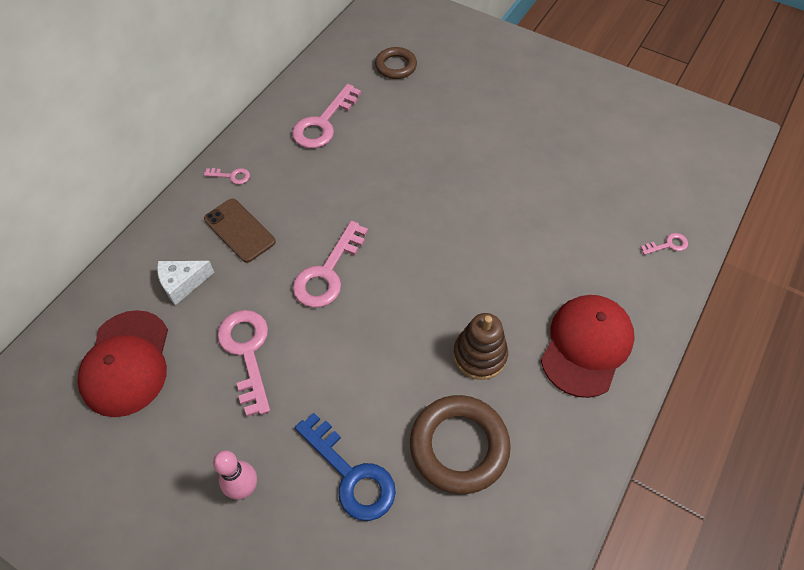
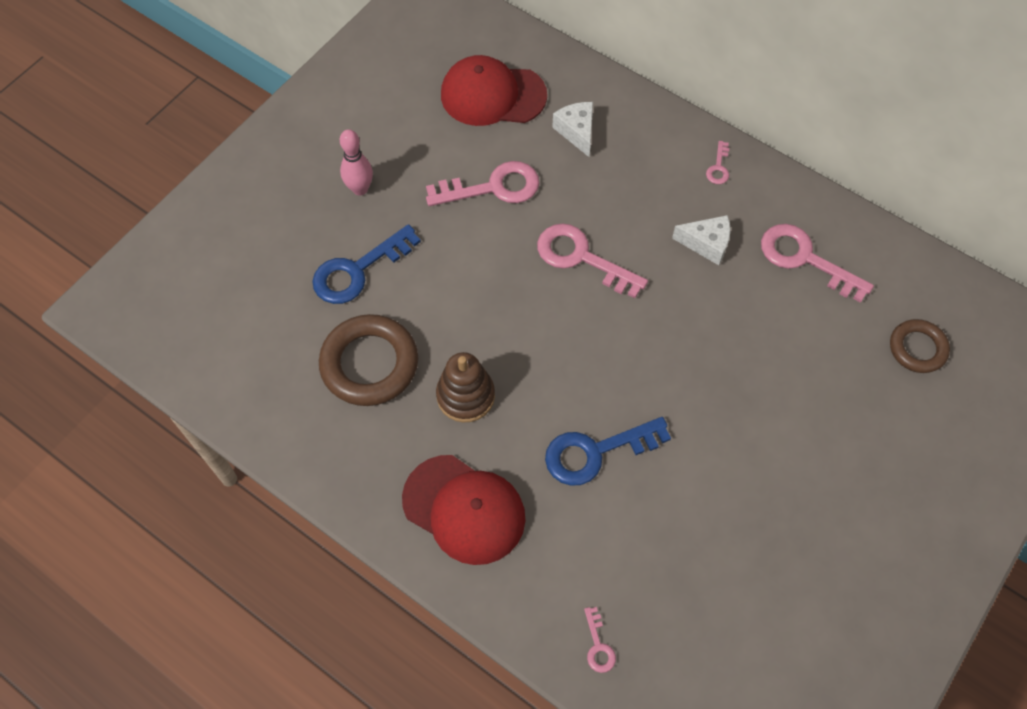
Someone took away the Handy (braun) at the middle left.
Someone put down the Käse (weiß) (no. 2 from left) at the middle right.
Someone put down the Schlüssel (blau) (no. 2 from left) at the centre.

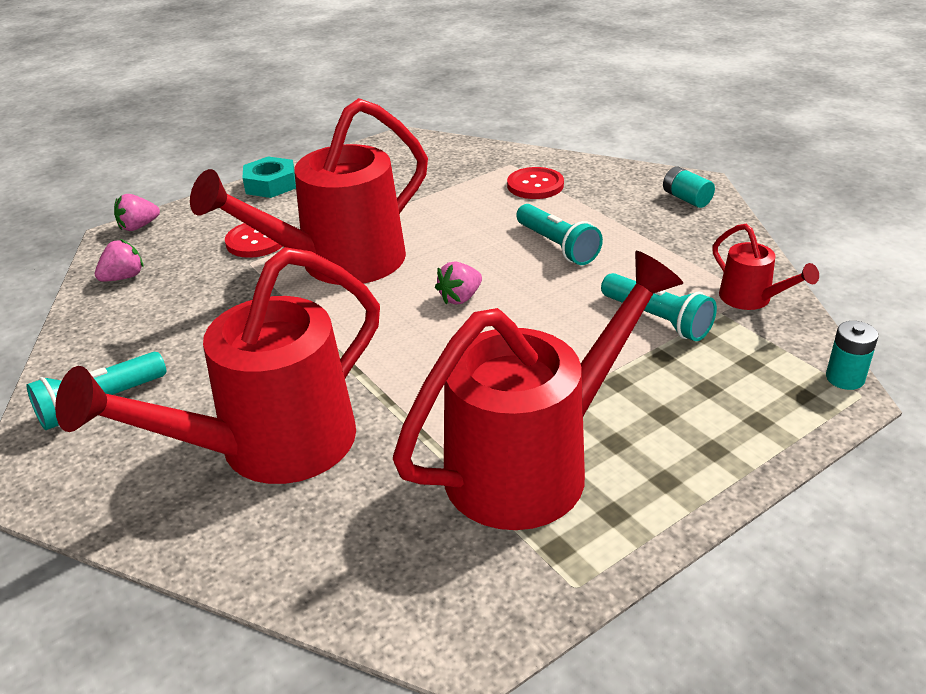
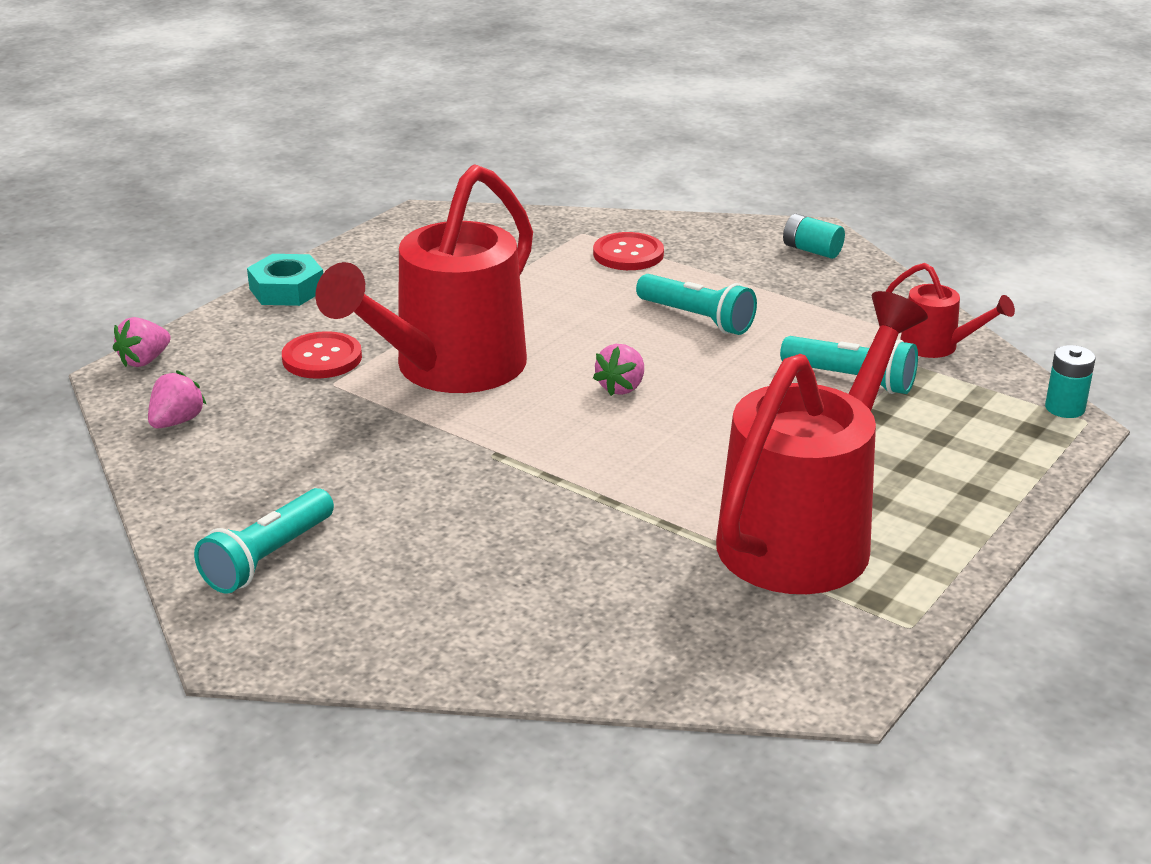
Someone took away the Gießkanne (rot) (no. 1 from left) at the middle left.

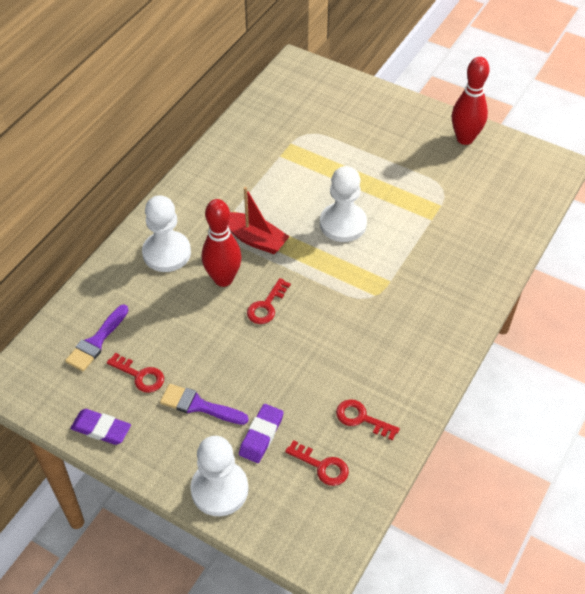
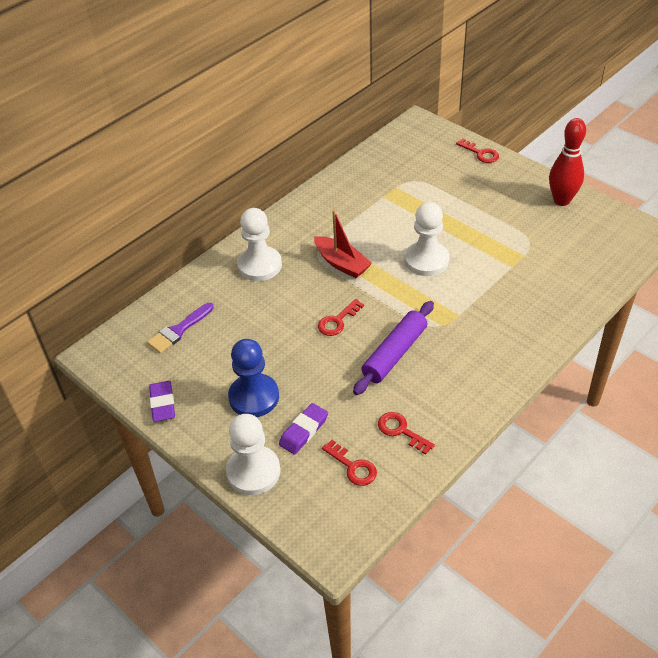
Someone took away the Bowlingkegel (rot) (no. 1 from left) at the centre.
Someone carried the Schlüssel (rot) (no. 1 from left in the first image) from the middle left to the top right.
Someone swapped the Pinsel (lila) (no. 2 from left) at the bottom centre for the Bauer (blau) at the centre.
Someone rotated the Radiergummi (lila) (no. 1 from left) at the bottom left by 45 degrees clockwise.
Someone put down the Nudelholz (lila) at the centre.

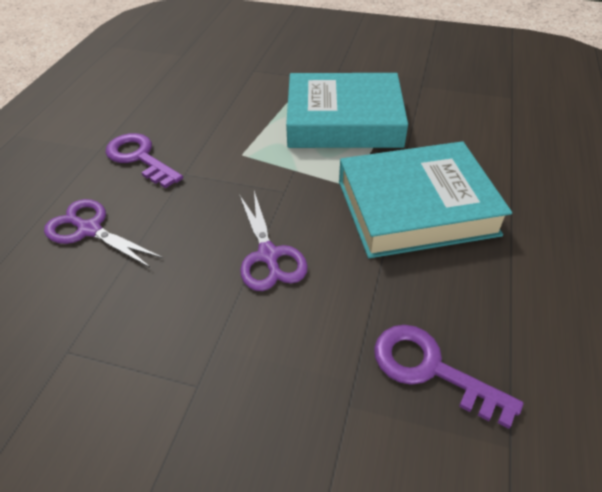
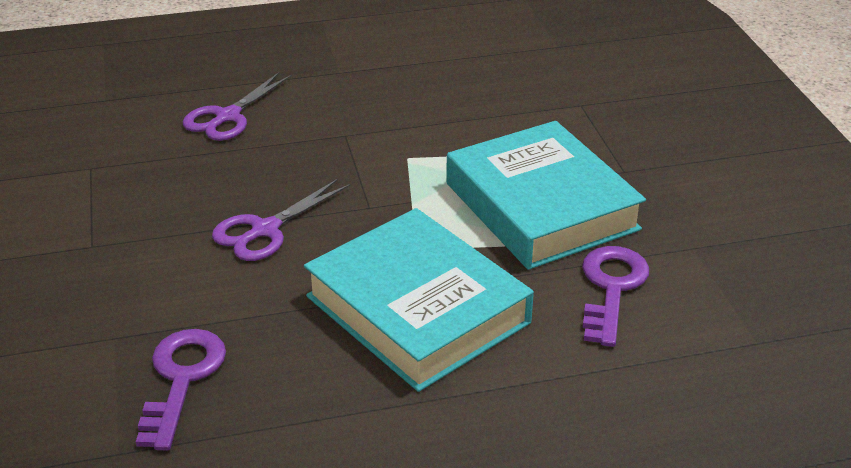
Someone carried the Schlüssel (lila) (no. 1 from left in the first image) from the top left to the middle right.
Someone rotated the Schere (lila) (no. 1 from left) at the middle left by 150 degrees counterclockwise.

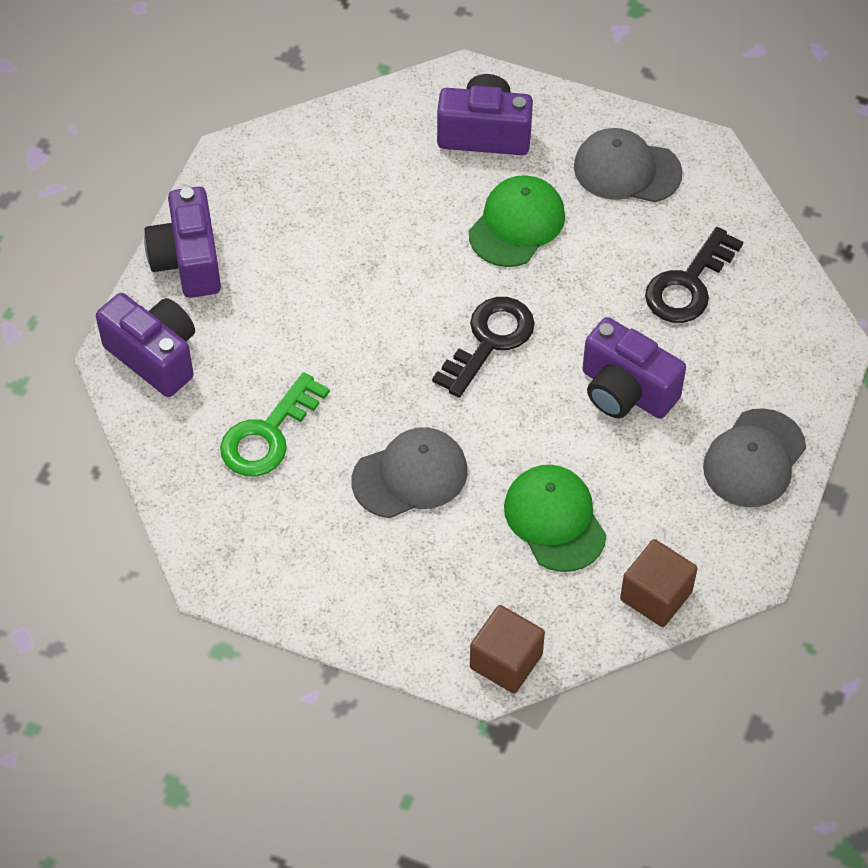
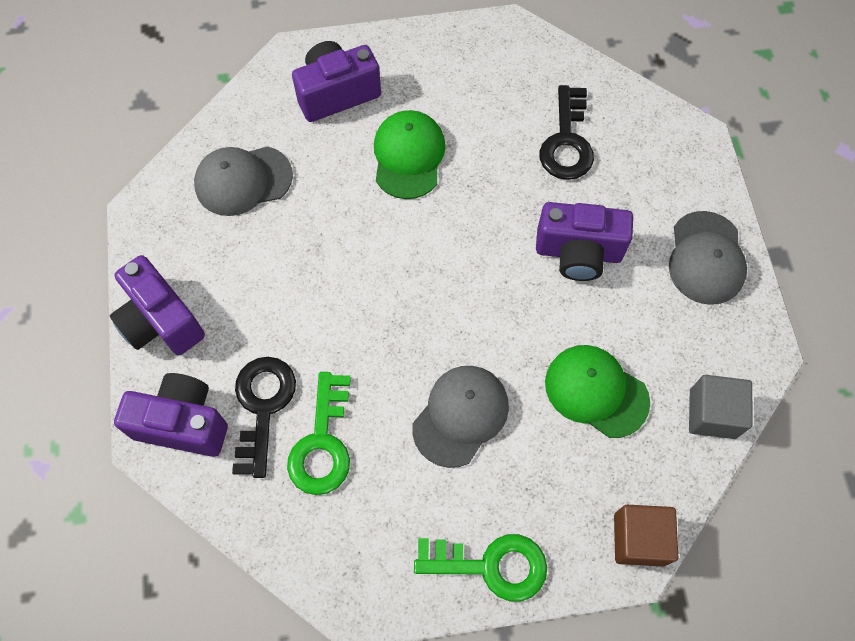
Someone carried the Kappe (grau) (no. 2 from left in the first image) from the top right to the top left.
Someone carried the Schlüssel (schwarz) (no. 1 from left) from the centre to the middle left.
Someone repainted the Kubus (braun) (no. 2 from left) at the bottom right, which became the Kubus (grau) at the middle right.
Someone put down the Schlüssel (grün) (no. 2 from left) at the bottom centre.

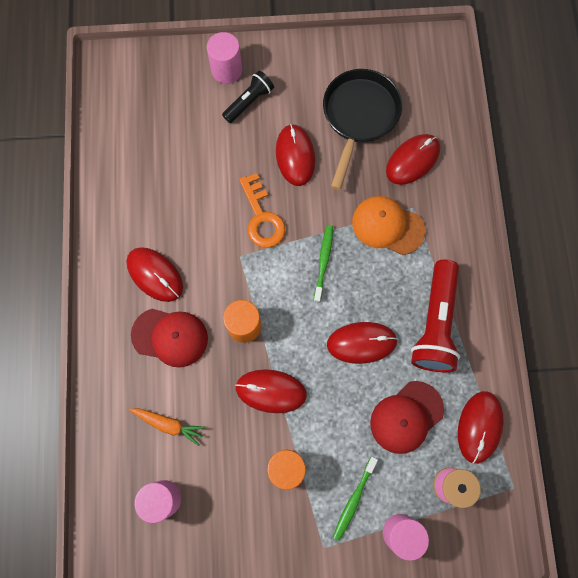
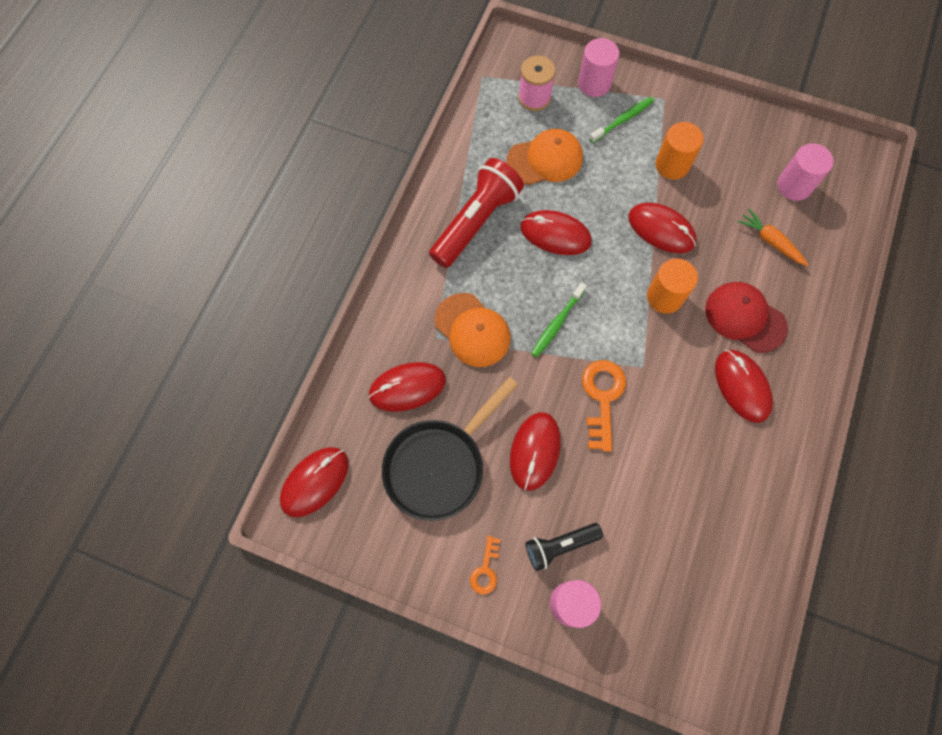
Someone repainted the Kappe (rot) (no. 2 from left) at the bottom right, which became the Kappe (orange) (no. 2 from left) at the top centre.
Someone carried the Computermaus (rot) (no. 6 from left in the first image) from the bottom right to the centre.
Someone put down the Schlüssel (orange) (no. 1 from left) at the bottom centre.

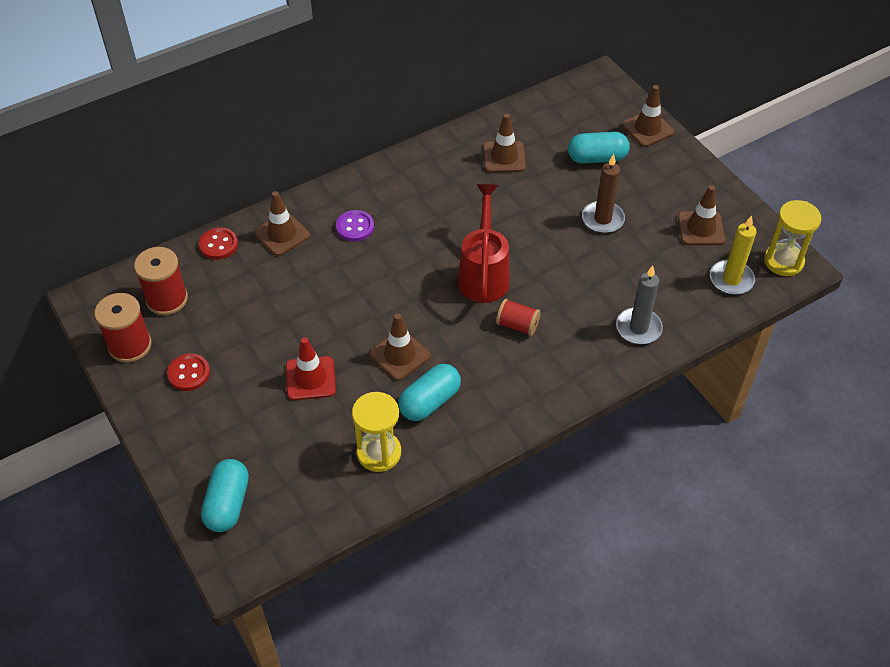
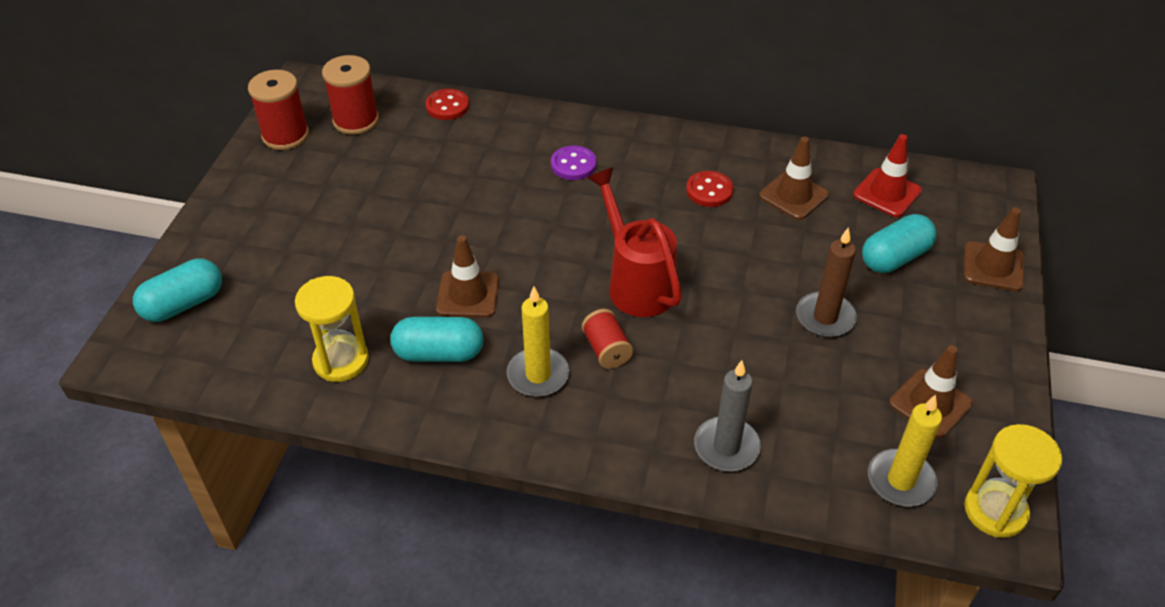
Someone rotated the Kapsel (türkis) (no. 3 from left) at the top right by 75 degrees counterclockwise.
Someone rotated the Gießkanne (rot) at the centre by 75 degrees counterclockwise.
Someone took away the Leitkegel (braun) (no. 1 from left) at the middle left.
Someone carried the Leitkegel (rot) from the centre to the top right.
Someone carried the Knopf (rot) (no. 1 from left in the first image) from the middle left to the top centre.
Someone put down the Kerze (gelb) (no. 1 from left) at the centre.

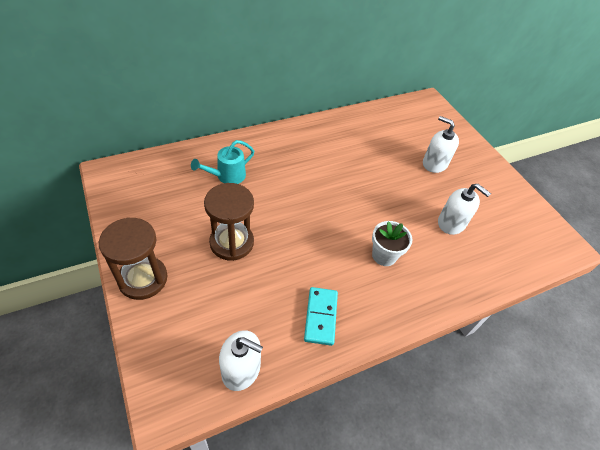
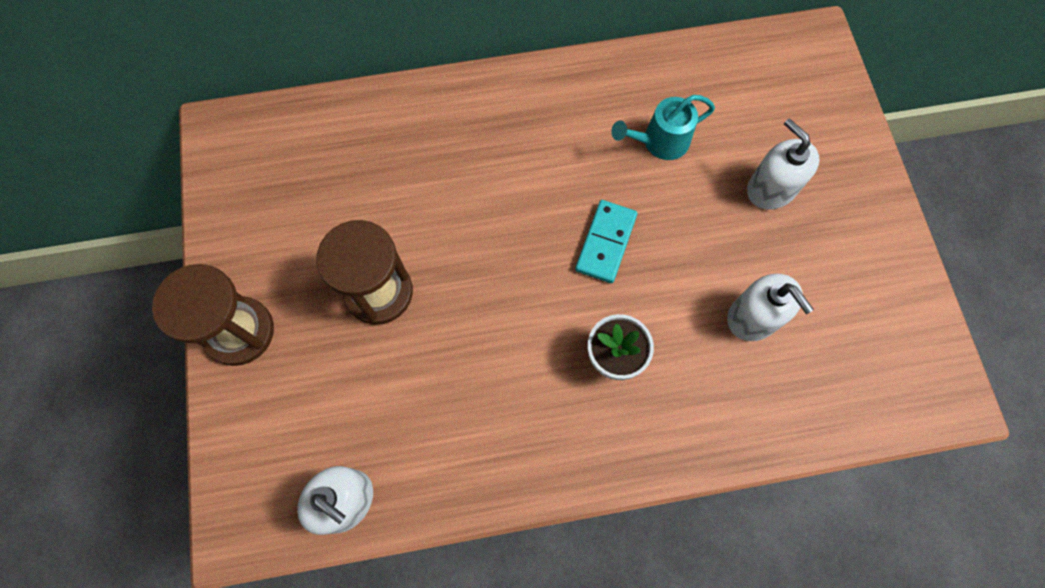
Someone carried the Gießkanne (türkis) from the centre to the top centre.
Someone carried the Dominostein (türkis) from the bottom centre to the centre.

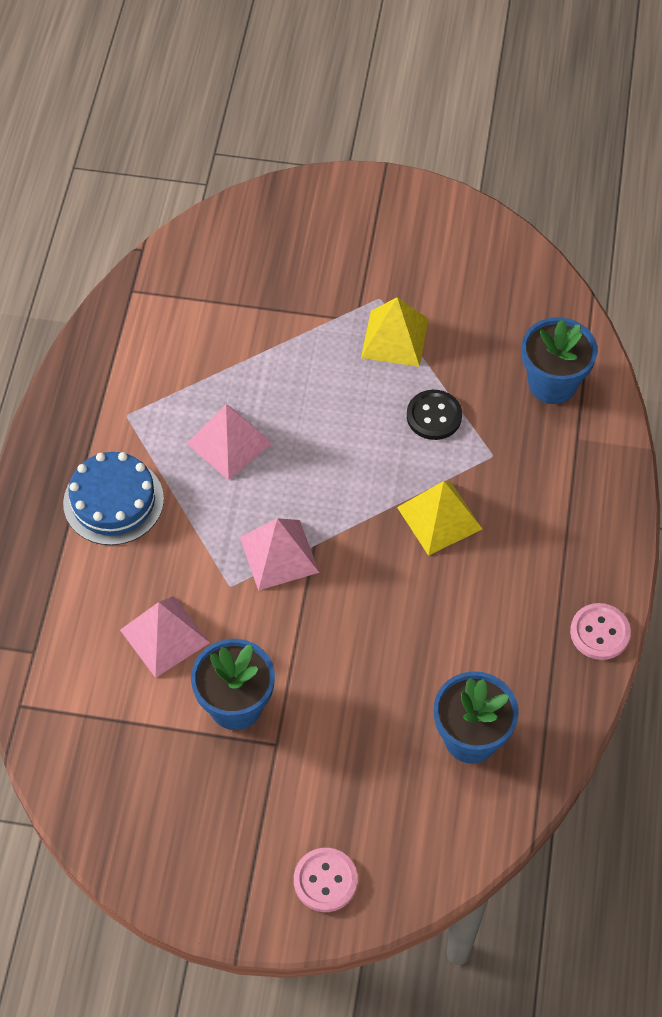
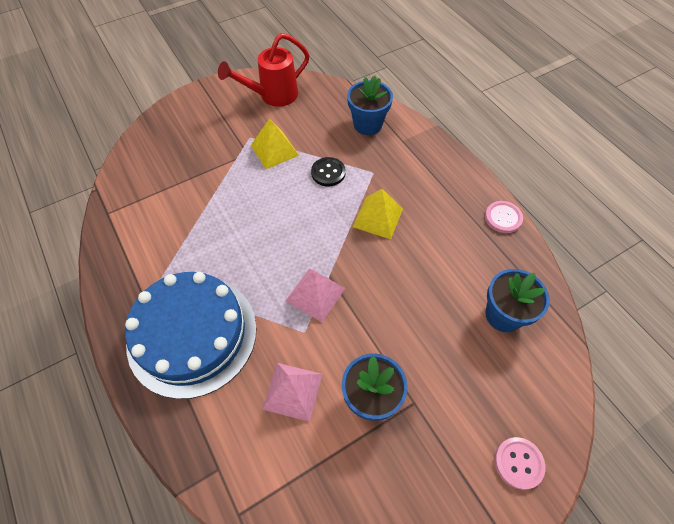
Someone took away the Pyramide (rosa) (no. 2 from left) at the centre.
Someone scaled the Kuchen (blau) at the middle left by 1.74.
Someone put down the Gießkanne (rot) at the top centre.

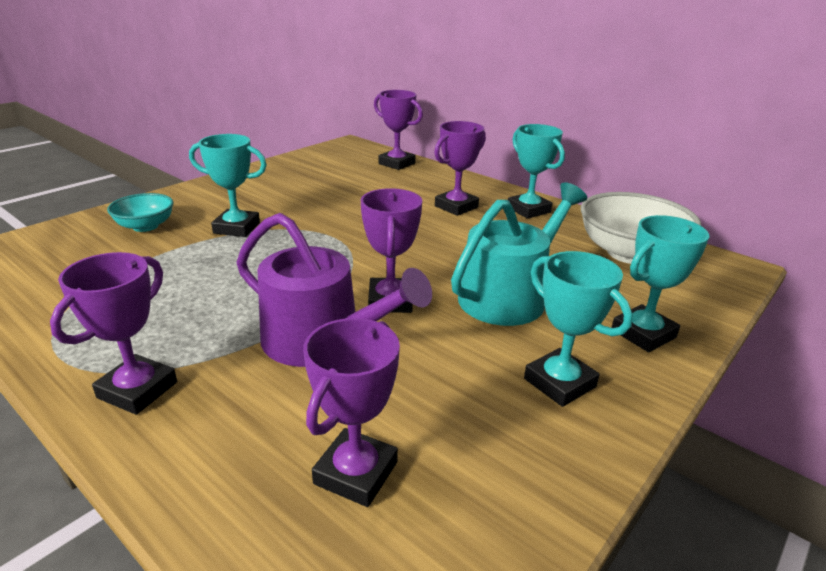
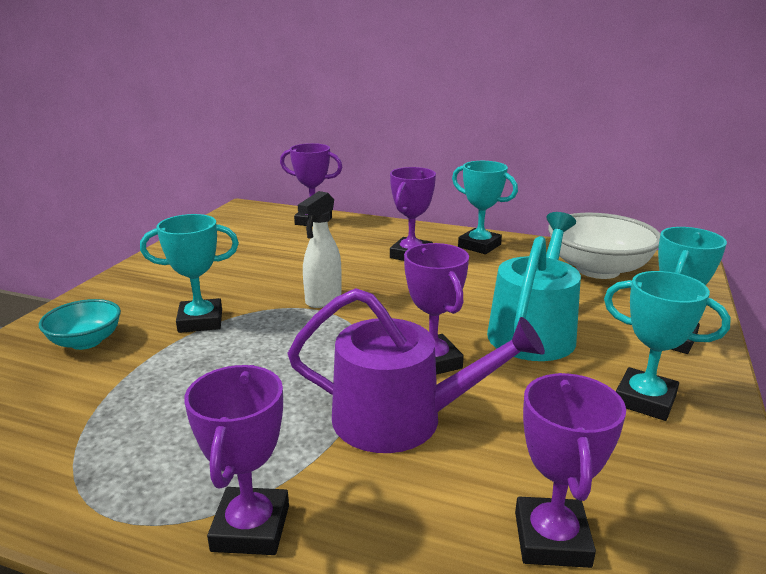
Someone put down the Sprühflasche (weiß) at the centre.

